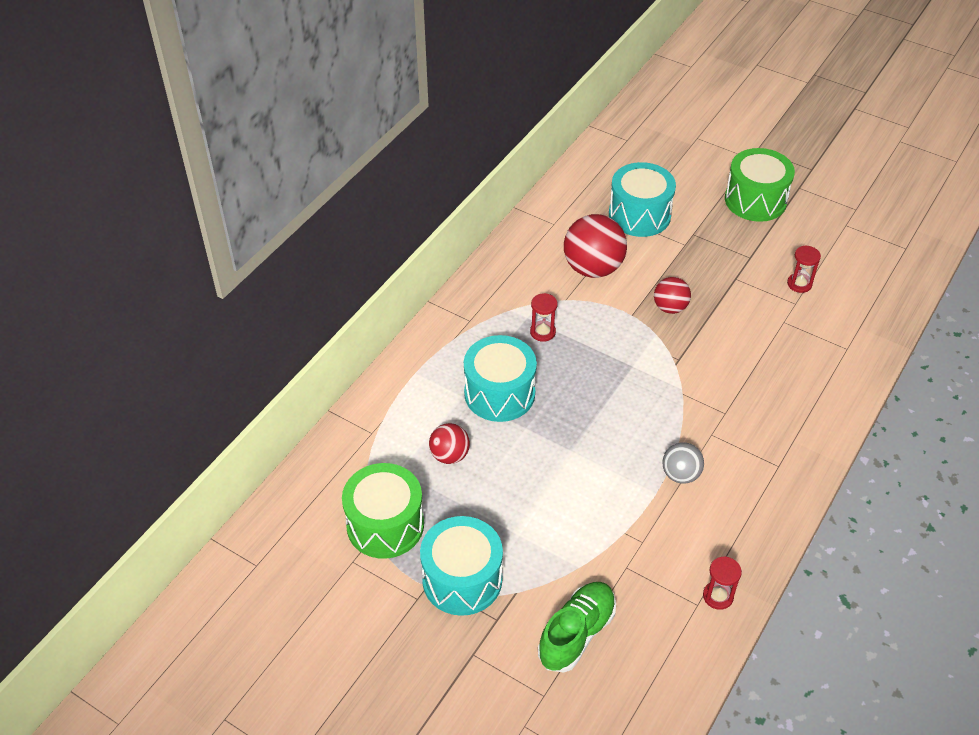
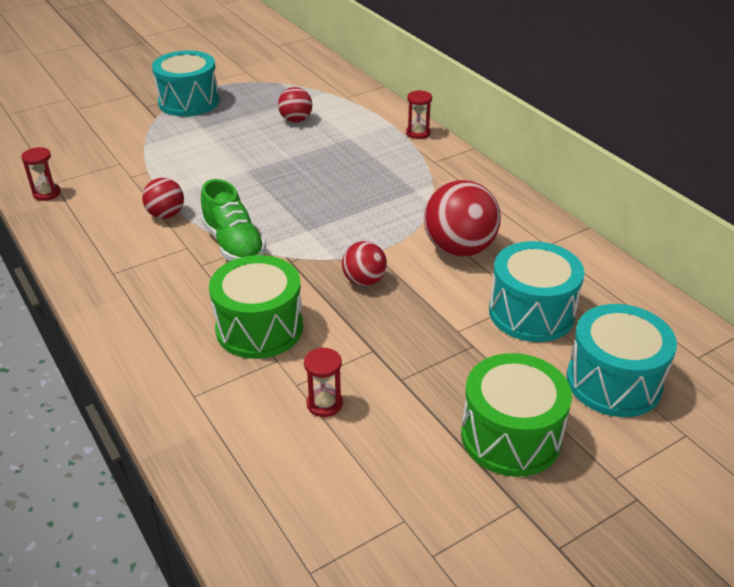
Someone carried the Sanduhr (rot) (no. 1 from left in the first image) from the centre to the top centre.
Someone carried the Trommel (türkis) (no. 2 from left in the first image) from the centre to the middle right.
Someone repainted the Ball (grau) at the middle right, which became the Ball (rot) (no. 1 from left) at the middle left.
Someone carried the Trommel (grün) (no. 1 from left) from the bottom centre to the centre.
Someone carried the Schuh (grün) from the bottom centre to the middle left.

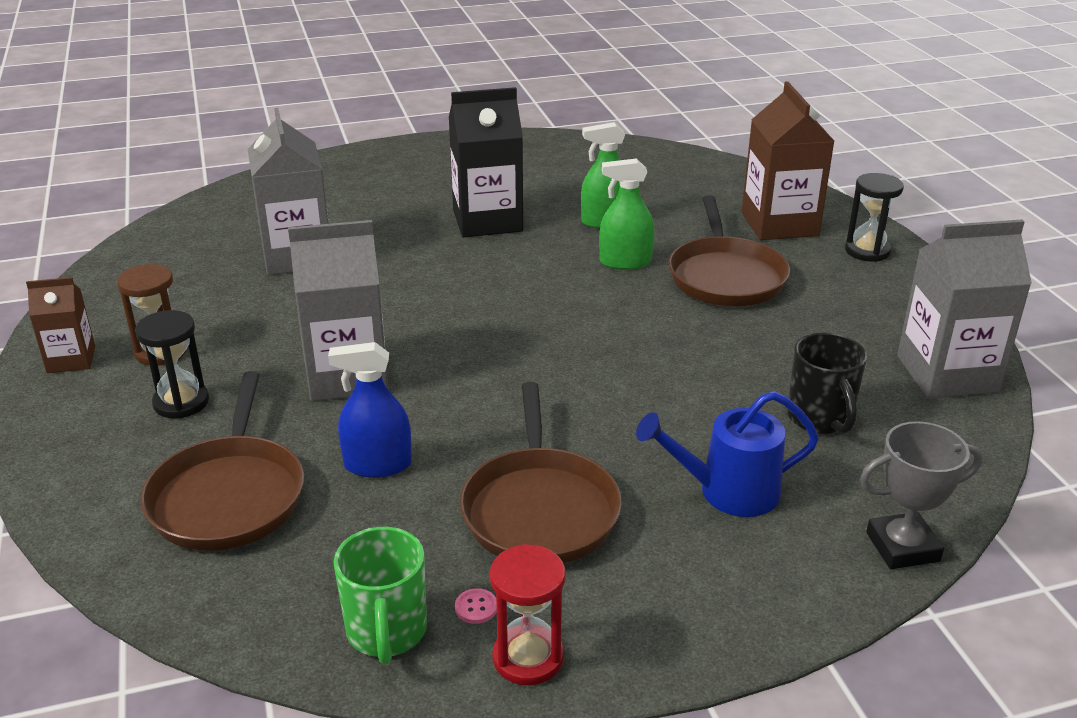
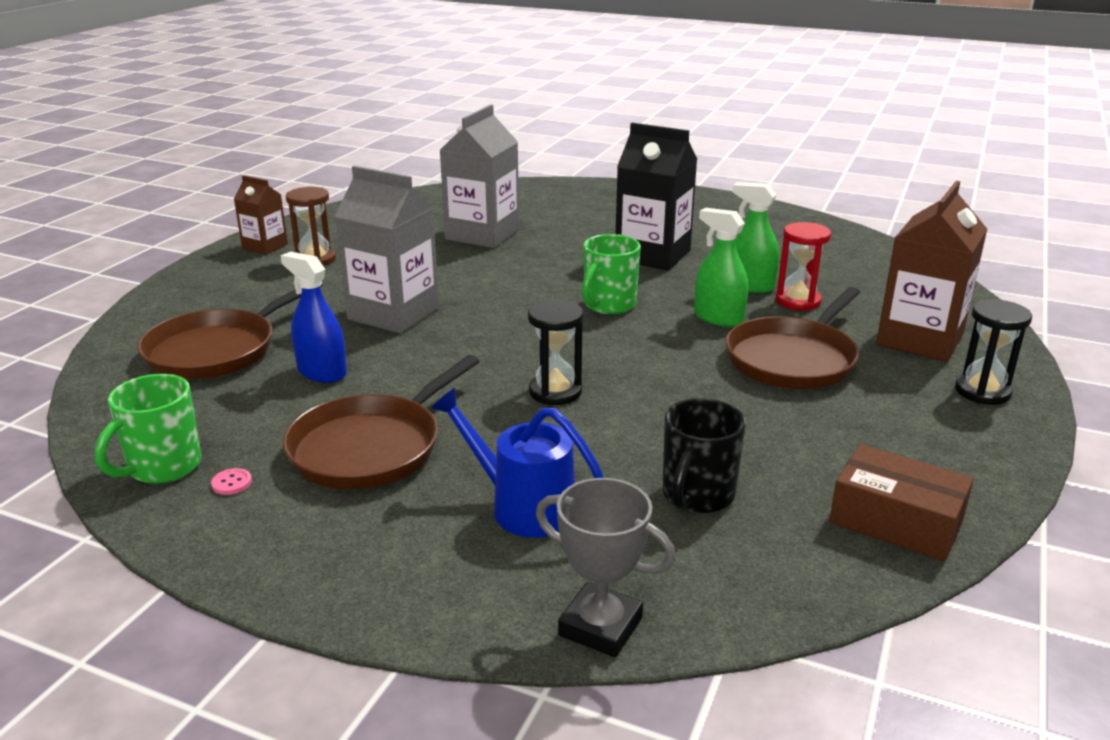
Someone swapped the Getränkekarton (grau) (no. 3 from left) at the middle right for the Schachtel (braun) at the bottom right.
Someone carried the Sanduhr (schwarz) (no. 1 from left) from the middle left to the centre.
Someone carried the Sanduhr (rot) from the bottom centre to the middle right.
Someone put down the Tasse (grün) (no. 2 from left) at the centre.

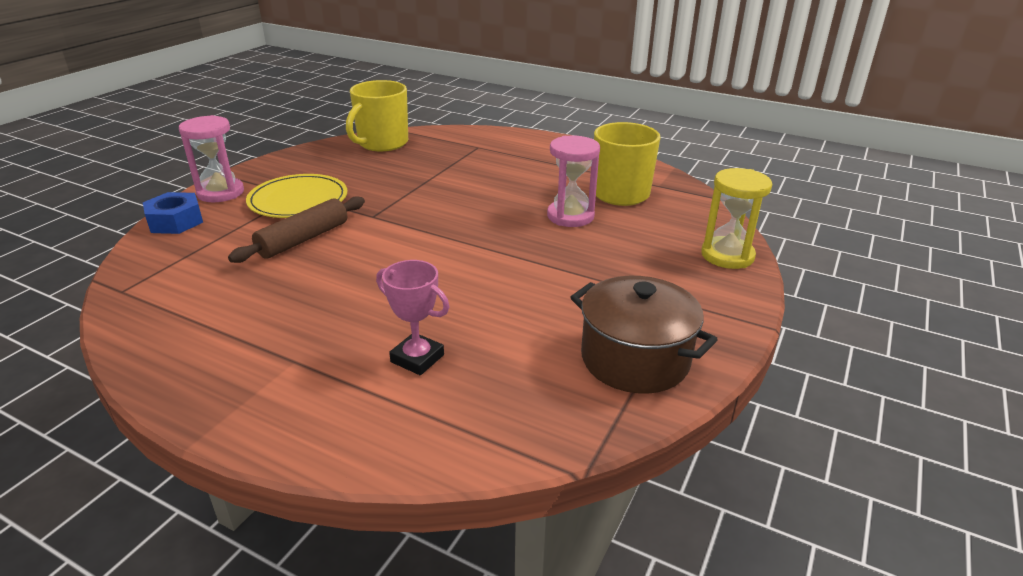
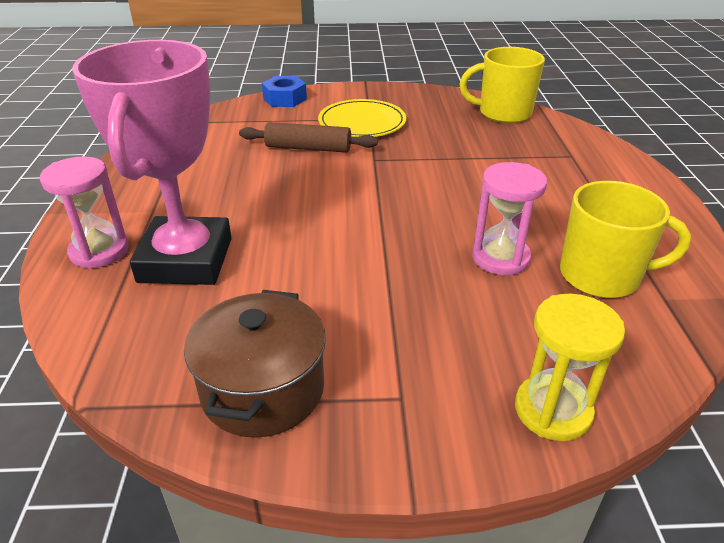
Someone carried the Sanduhr (rosa) (no. 1 from left) from the top left to the middle left.
Someone scaled the Pokal (rosa) at the centre by 2.25.

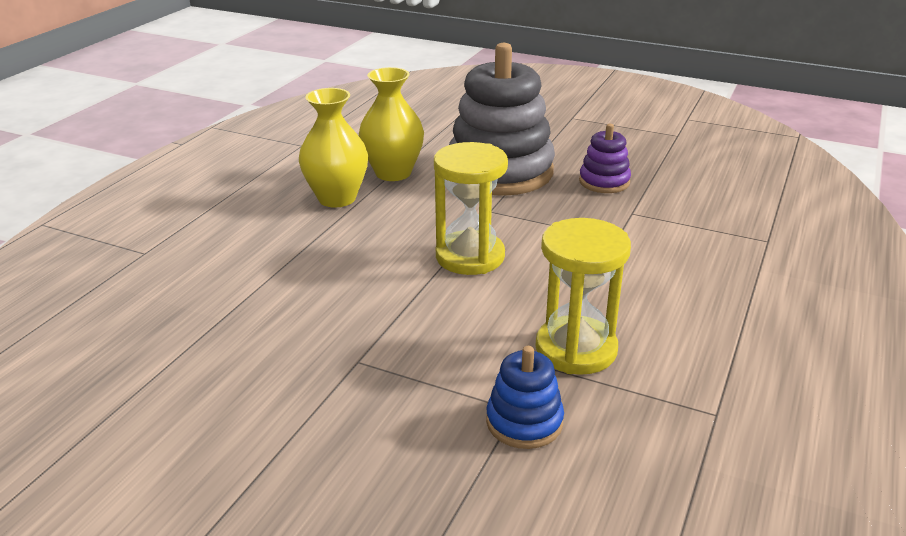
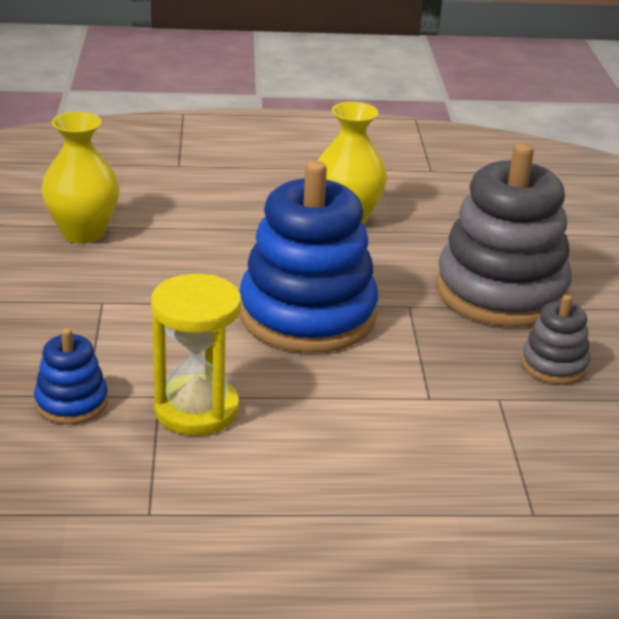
Someone carried the Vase (gelb) (no. 2 from left in the first image) from the top centre to the top left.
Someone repainted the Stapelspielzeug (lila) at the top right, which became the Stapelspielzeug (grau) (no. 2 from left) at the middle right.
Someone swapped the Sanduhr (gelb) (no. 1 from left) at the centre for the Stapelspielzeug (blau) (no. 2 from left) at the centre.

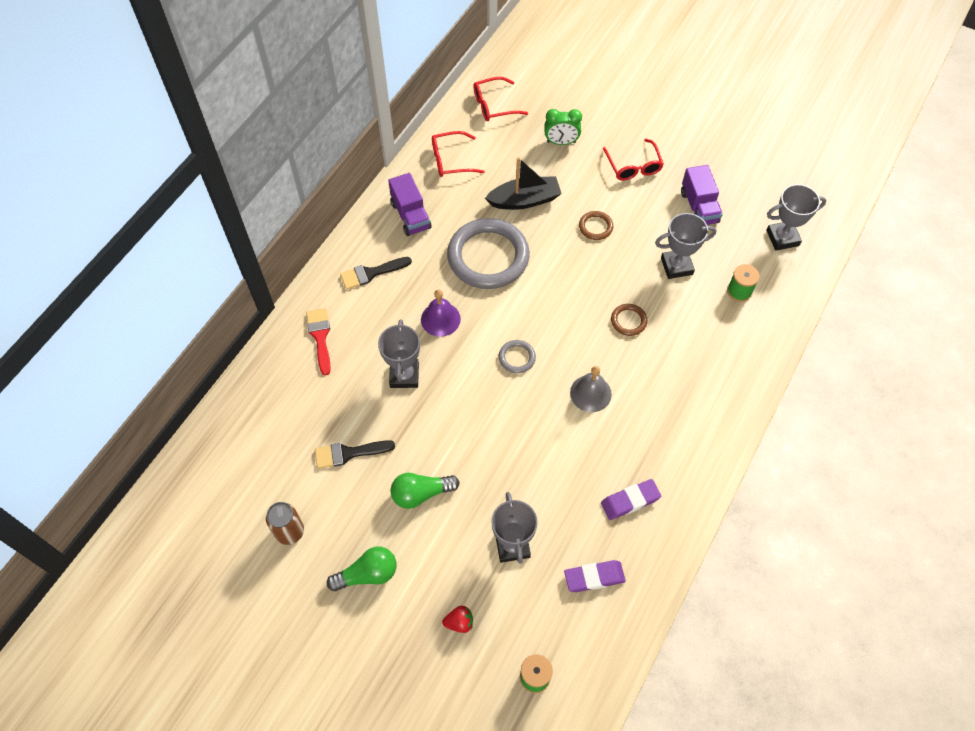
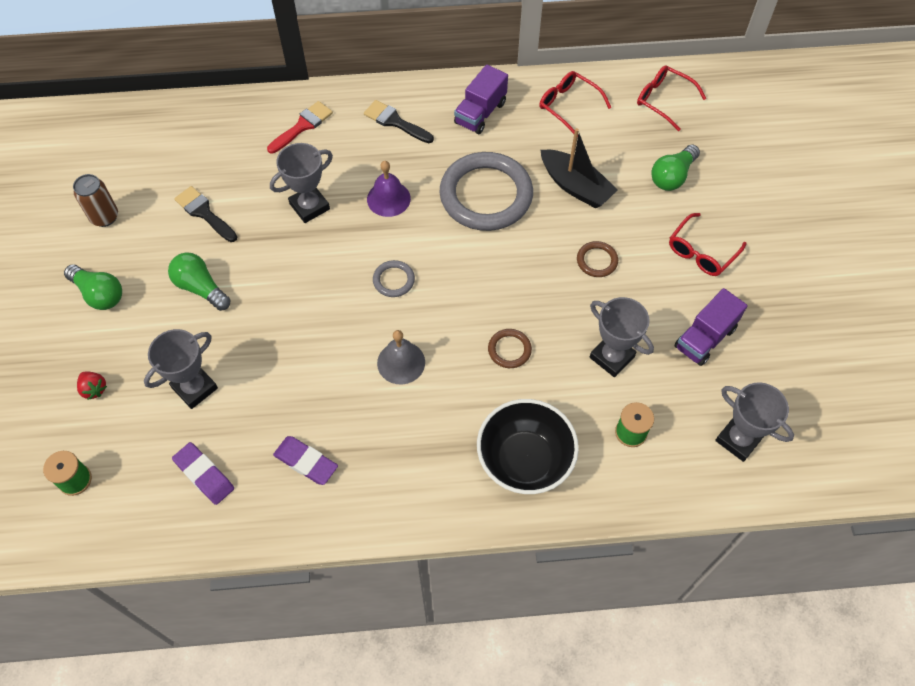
Someone swapped the Wecker (grün) at the top centre for the Glühbirne (grün) (no. 3 from left) at the top right.
Someone put down the Schüssel (schwarz) at the centre.

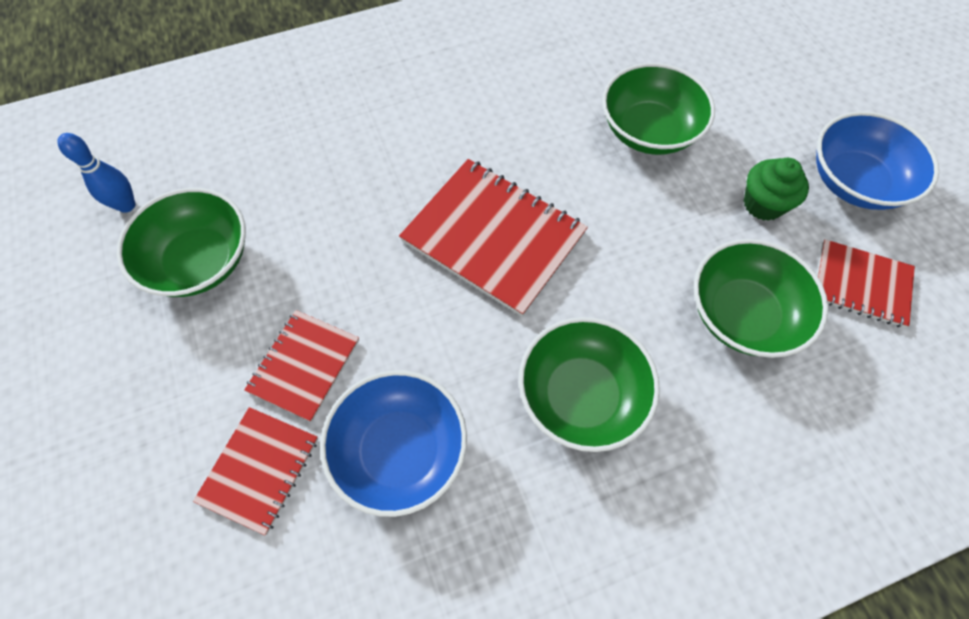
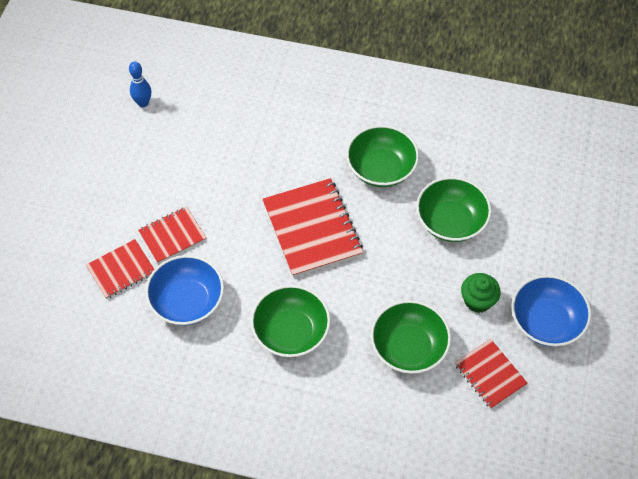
Someone carried the Schüssel (grün) (no. 1 from left in the first image) from the middle left to the top centre.

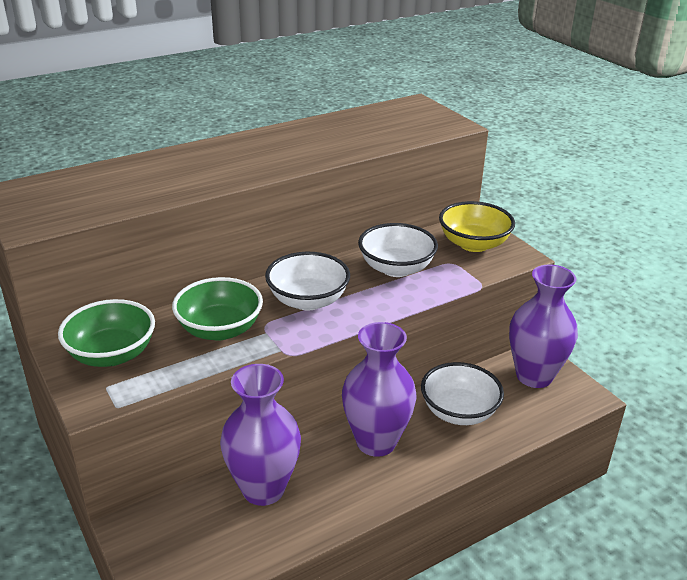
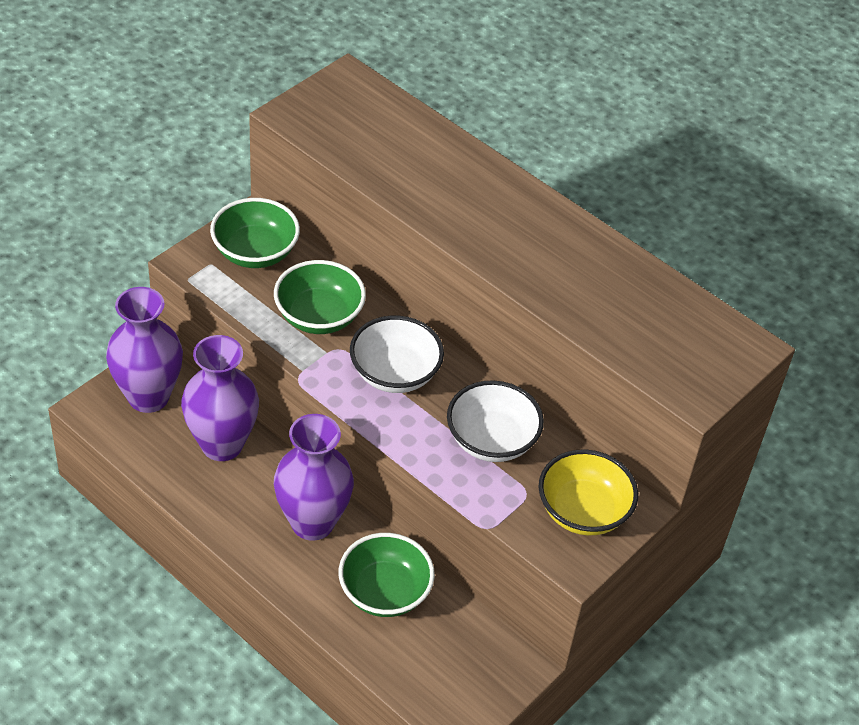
Someone carried the Vase (lila) (no. 3 from left in the first image) from the middle right to the middle left.
Someone repainted the Schüssel (weiß) (no. 3 from left) at the bottom right, which became the Schüssel (grün) (no. 3 from left) at the bottom centre.

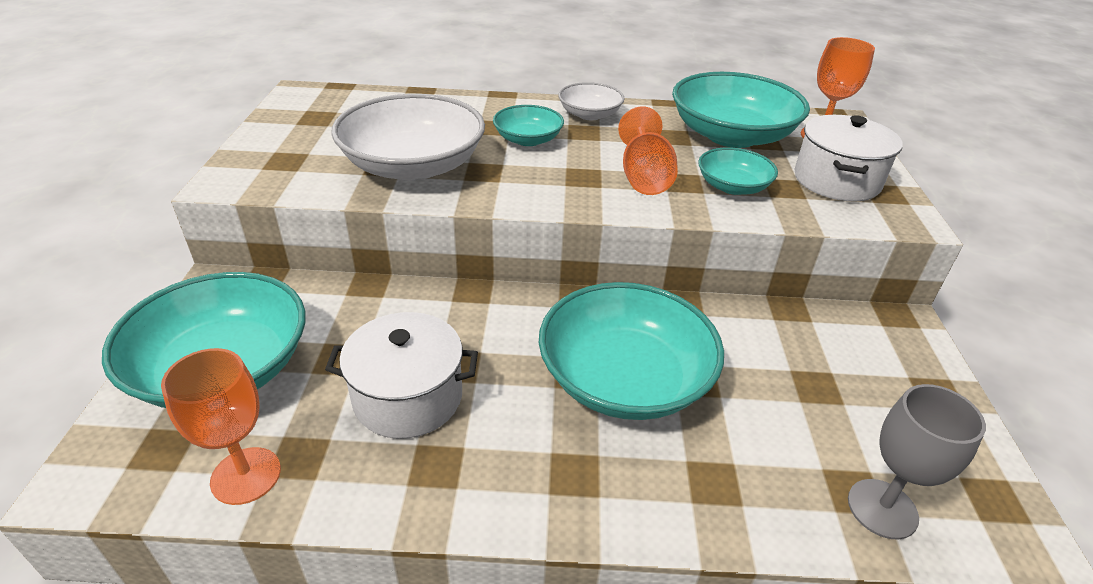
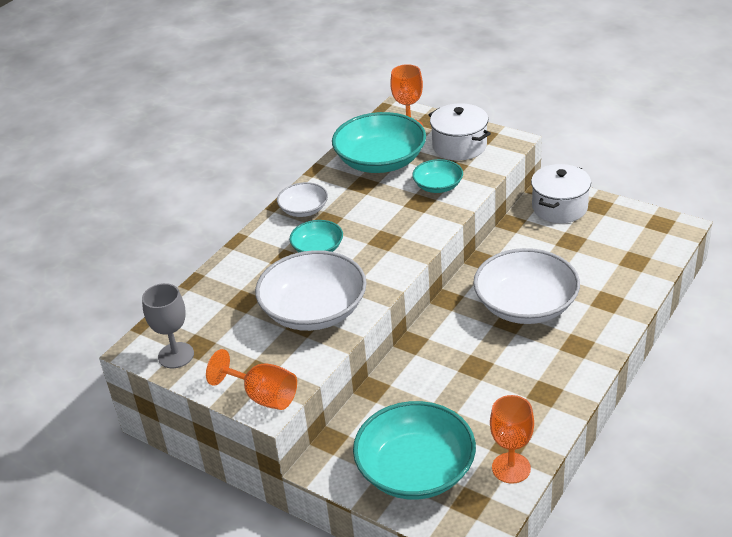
Someone carried the Kelch (orange) (no. 2 from left in the first image) from the top centre to the bottom centre.
Someone repainted the Schüssel (türkis) (no. 3 from left) at the centre, which became the Schüssel (weiß) (no. 3 from left) at the middle right.
Someone carried the Kochtopf (weiß) (no. 1 from left in the first image) from the centre to the middle right.
Someone carried the Kelch (grau) from the bottom right to the middle left.

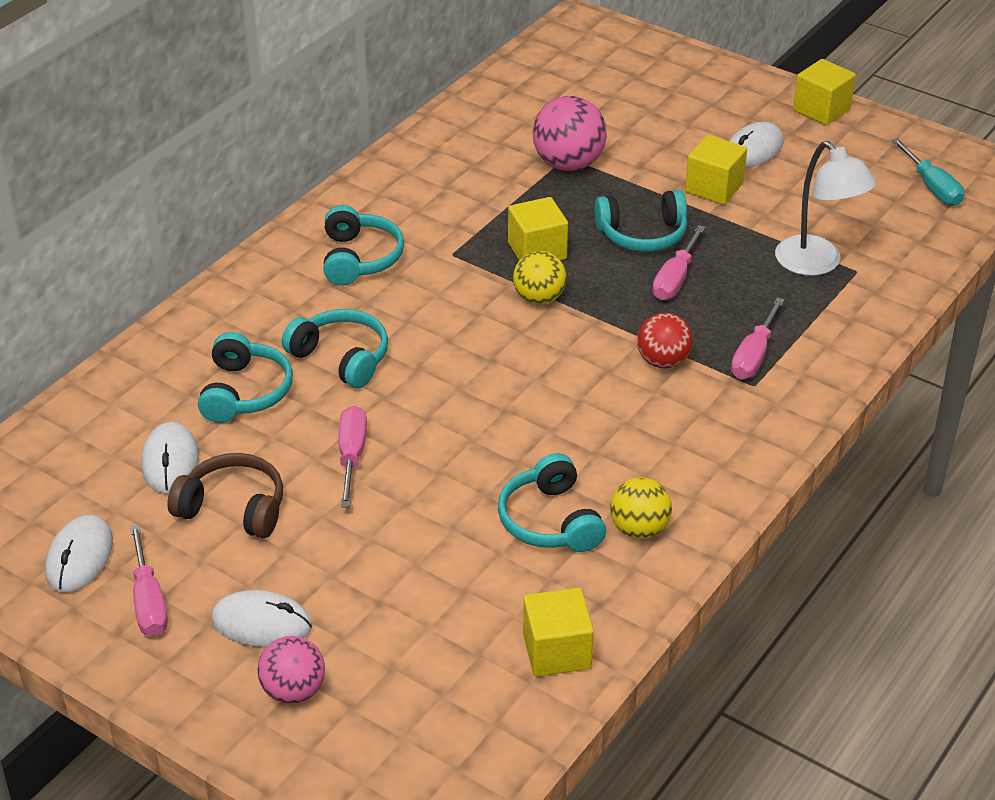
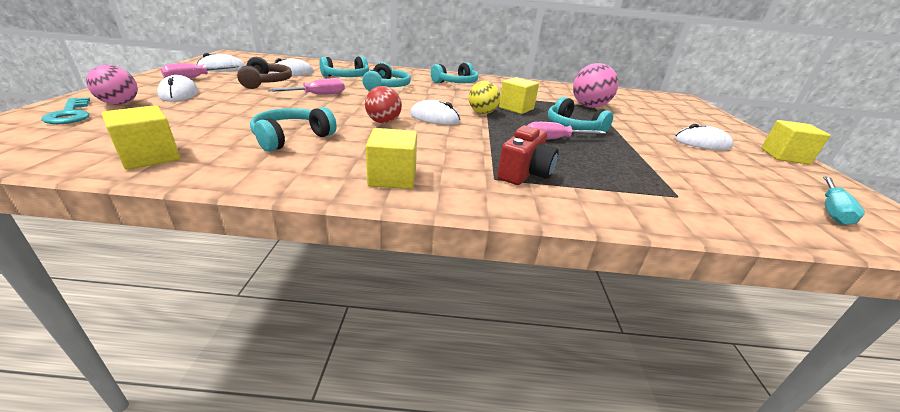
Someone carried the Kubus (gelb) (no. 3 from left in the first image) from the top right to the centre.
Someone took away the Lampe (weiß) at the top right.
Someone swapped the Schraubenzieher (rosa) (no. 4 from left) at the middle right for the Kamera (rot) at the centre.
Someone carried the Ball (rot) from the middle right to the top centre.
Someone took away the Ball (gelb) (no. 2 from left) at the centre.
Someone put down the Schlüssel (türkis) at the top left.
Someone put down the Computermaus (weiß) (no. 4 from left) at the top centre.

